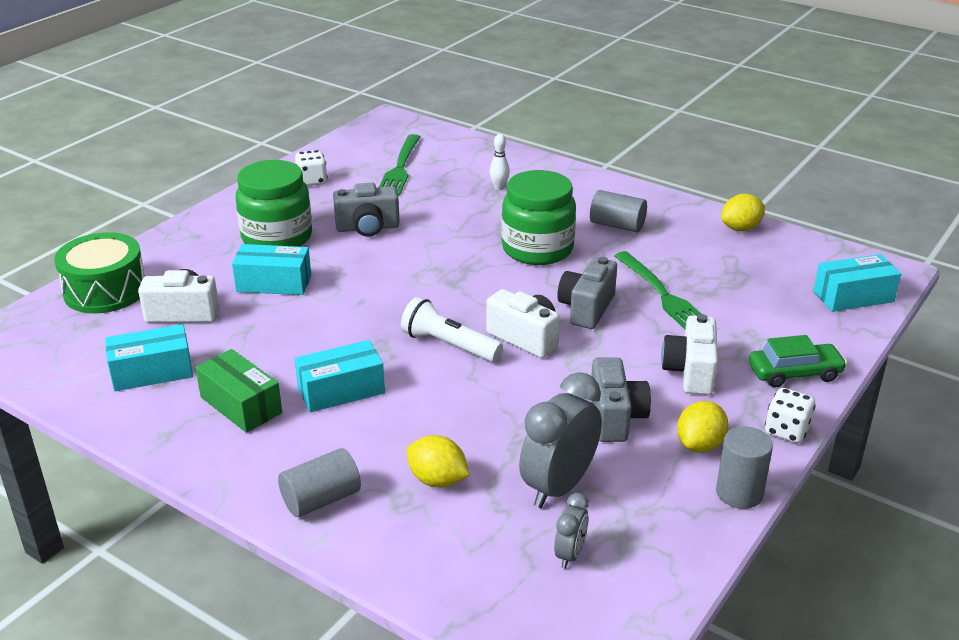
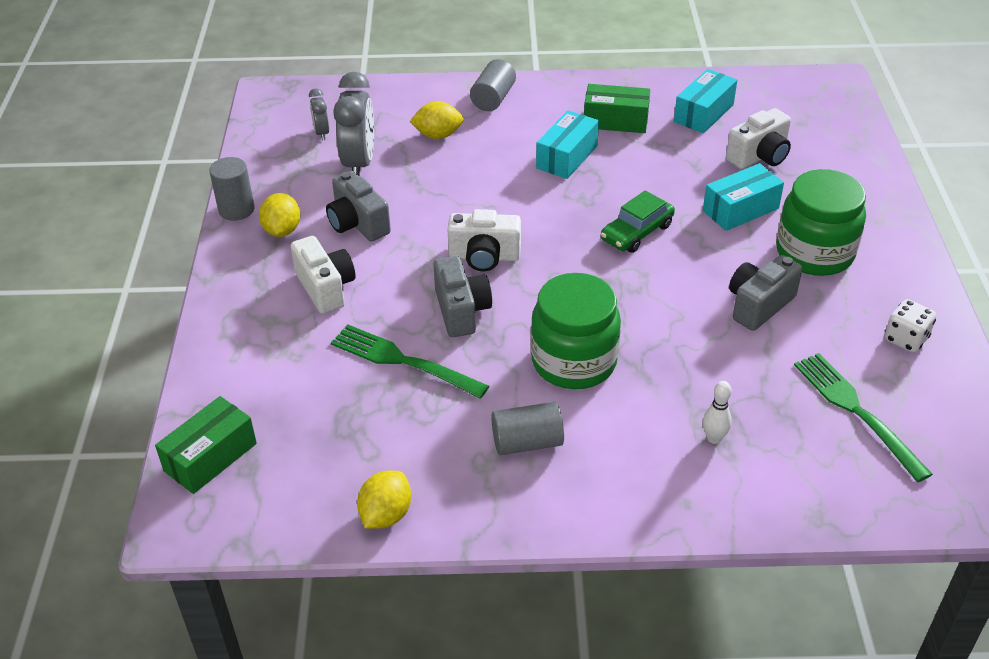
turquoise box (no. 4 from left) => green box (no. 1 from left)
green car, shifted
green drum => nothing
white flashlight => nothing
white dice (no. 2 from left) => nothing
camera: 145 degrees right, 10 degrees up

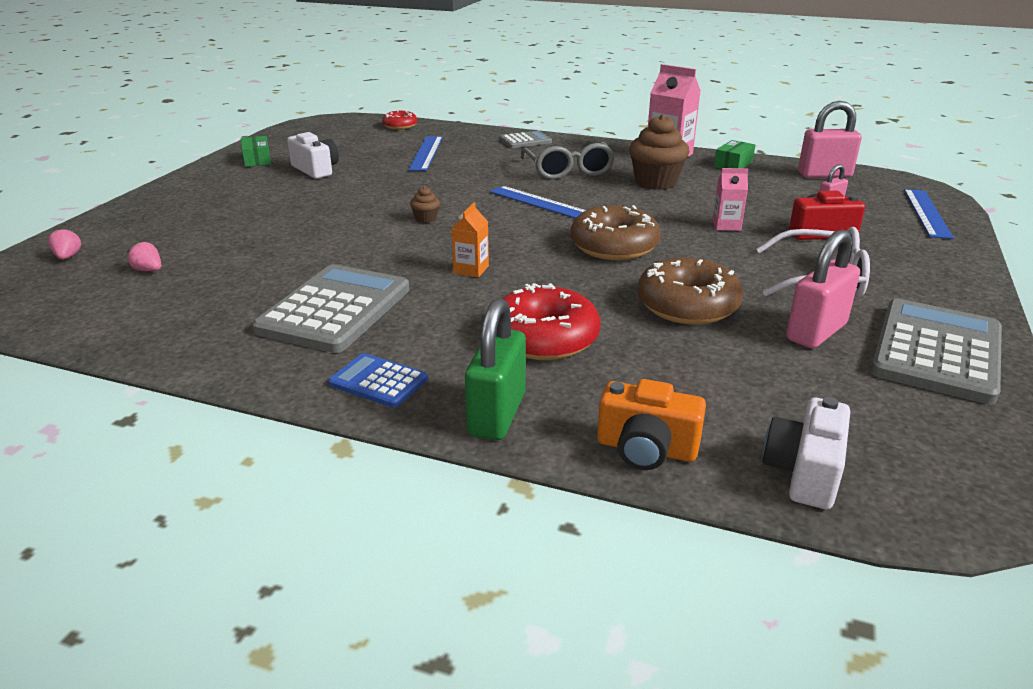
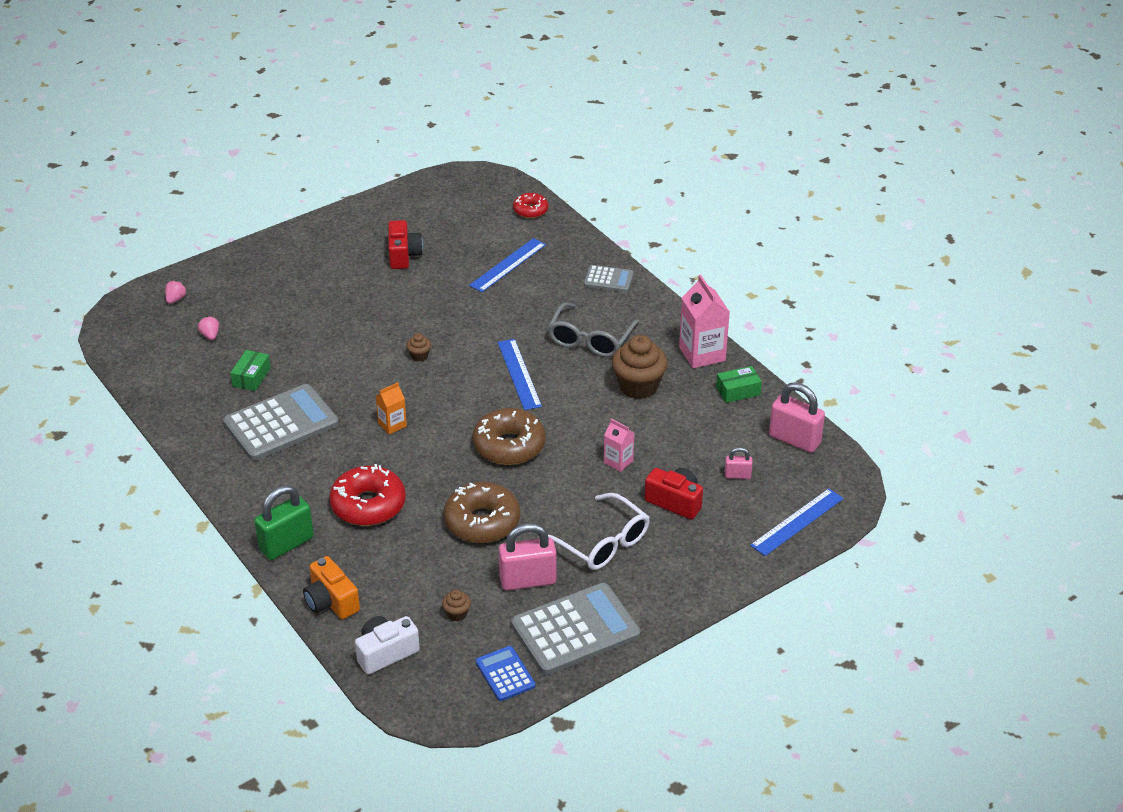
green box (no. 1 from left), shifted
white camera (no. 1 from left) => red camera (no. 1 from left)
nothing => brown cupcake (no. 2 from left)
blue calculator, shifted
camera: 35 degrees right, 10 degrees up

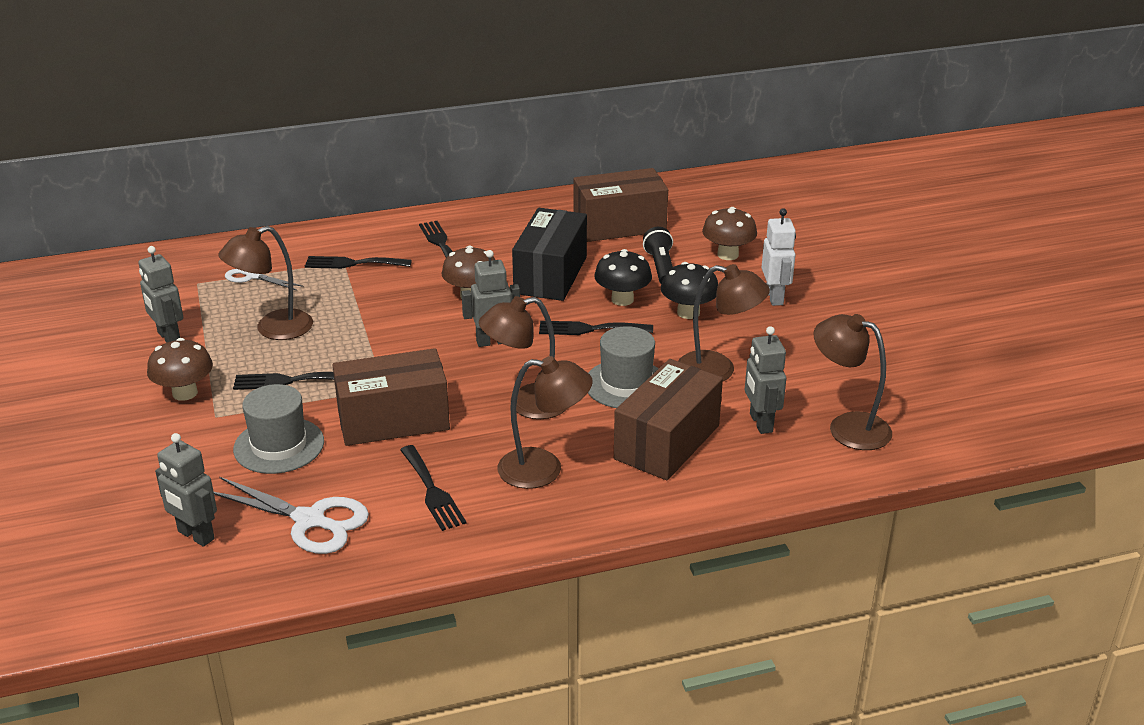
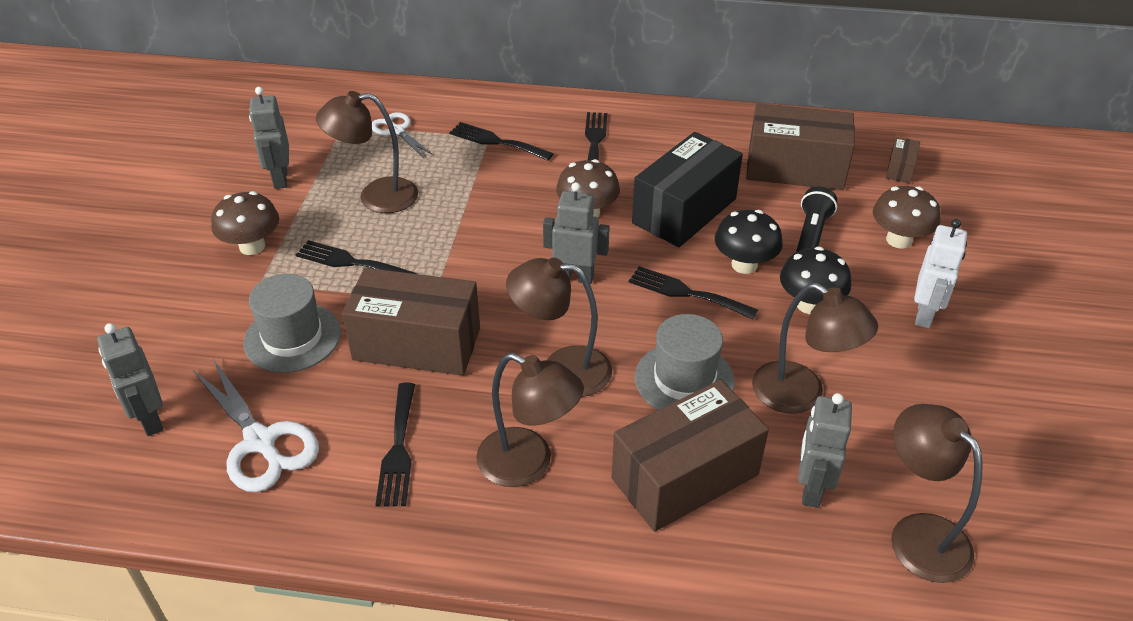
nothing => brown box (no. 4 from left)
camera: 25 degrees right, 10 degrees up

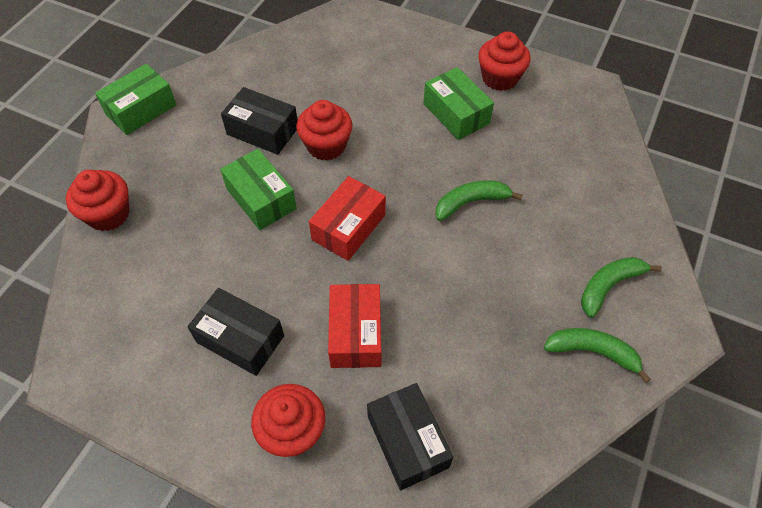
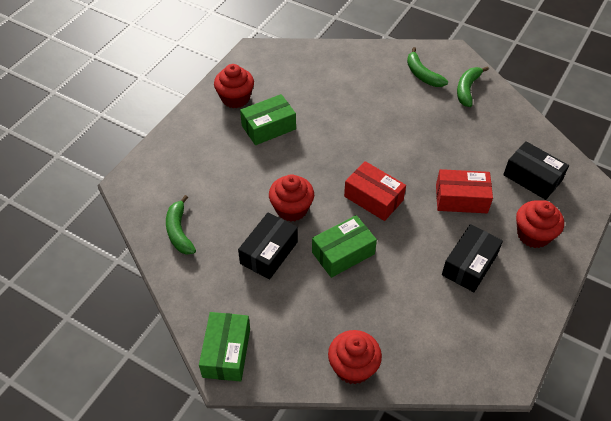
green banana (no. 1 from left), shifted
green box (no. 1 from left), 45 degrees clockwise
black box (no. 3 from left), 60 degrees clockwise
camera: 85 degrees left, 5 degrees down

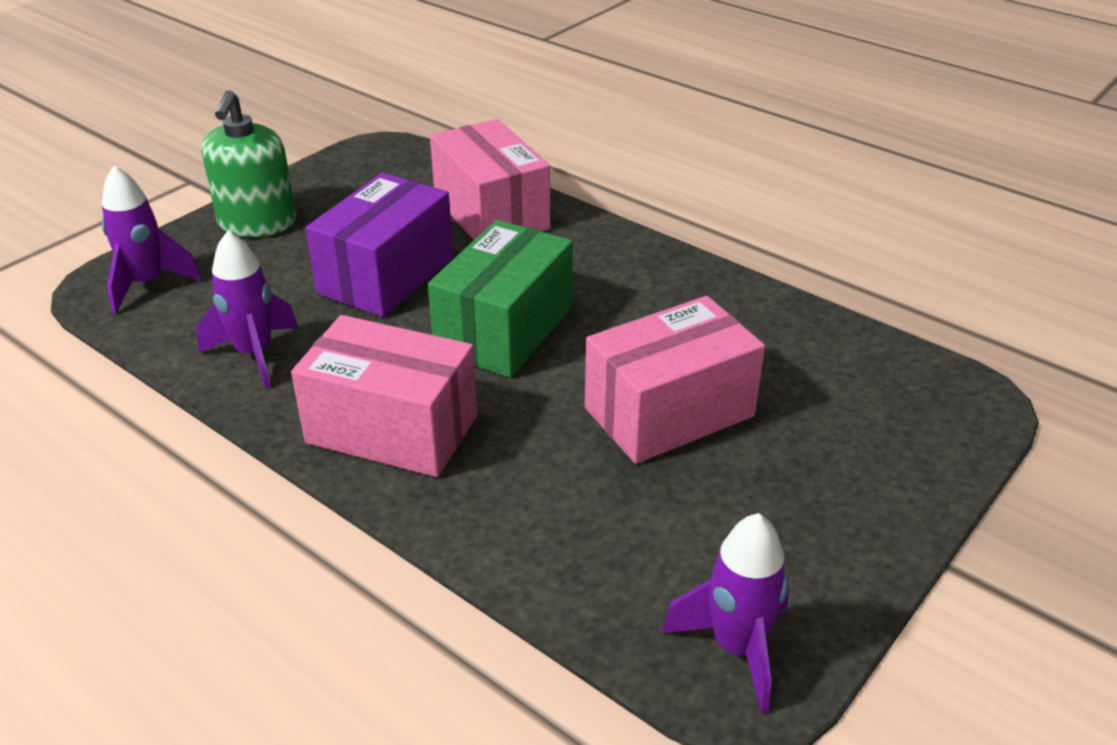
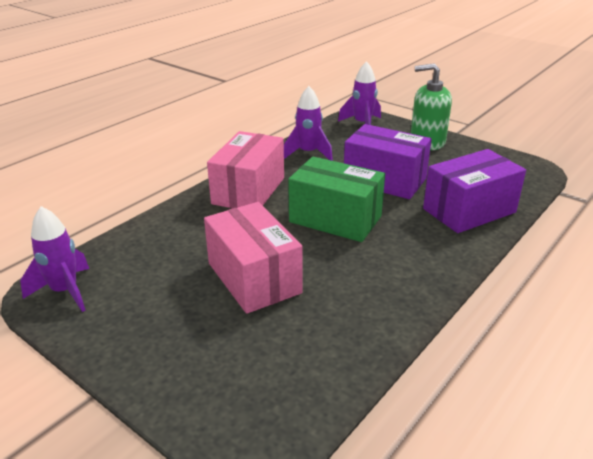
pink box (no. 2 from left) => purple box (no. 2 from left)
camera: 90 degrees right, 5 degrees down

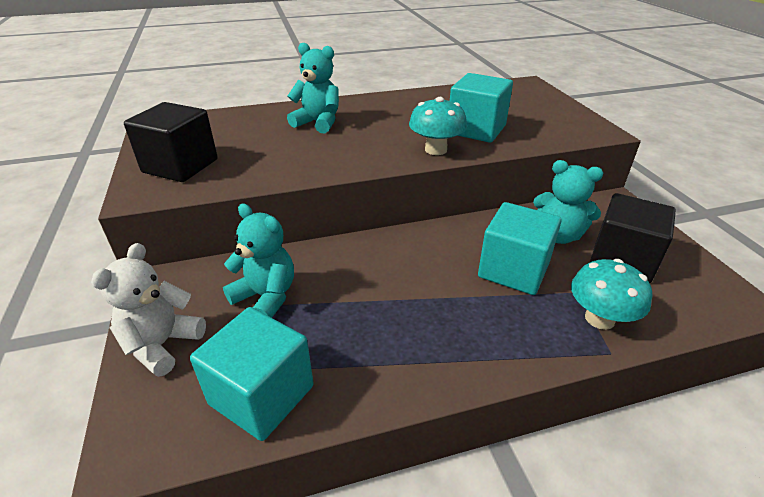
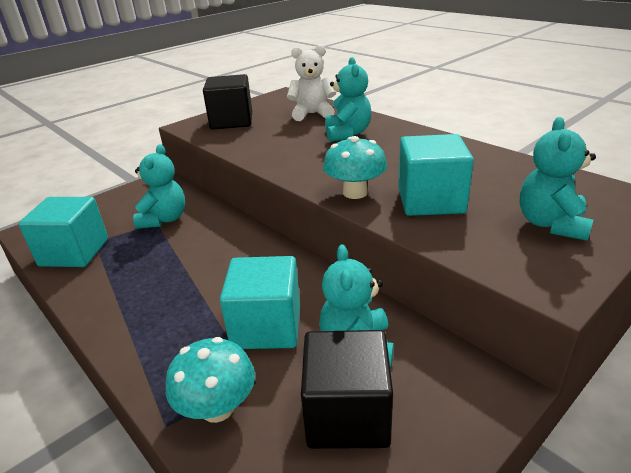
white teddy bear, shifted
nothing => turquoise teddy bear (no. 4 from left)
camera: 65 degrees right, 5 degrees down

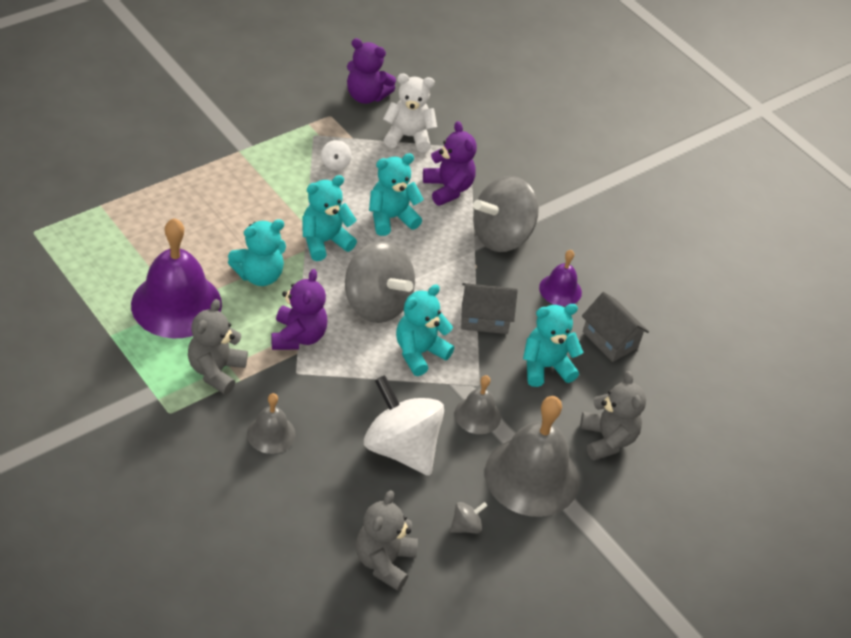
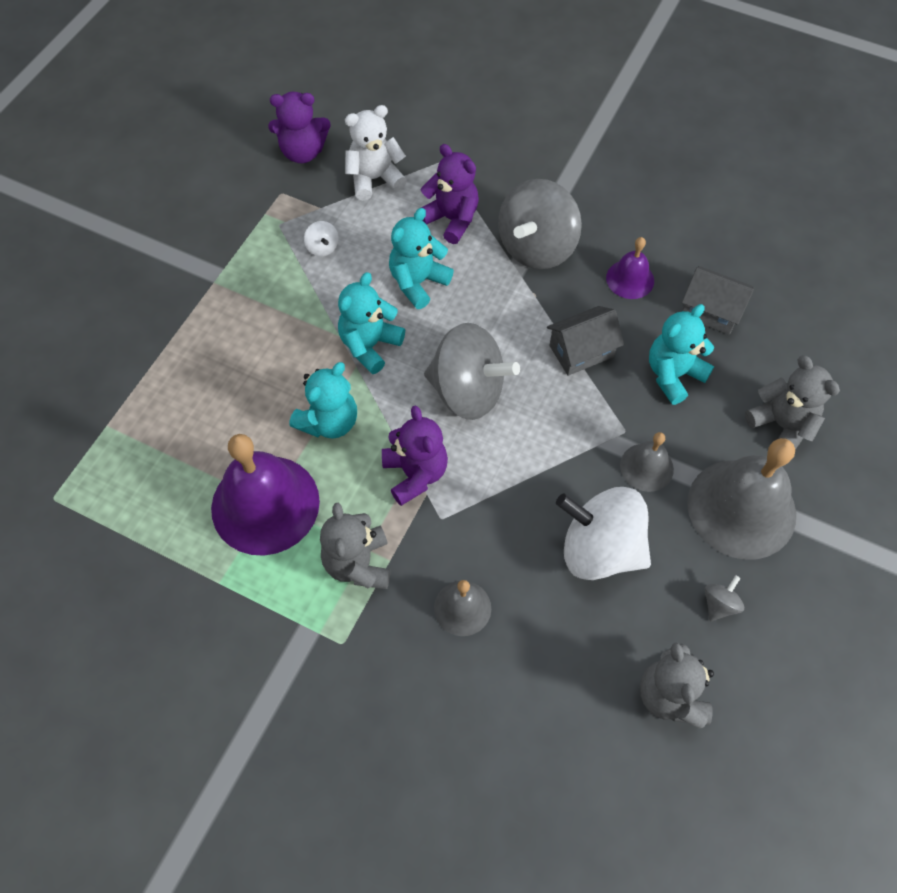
turquoise teddy bear (no. 4 from left) => nothing
camera: 20 degrees left, 15 degrees up

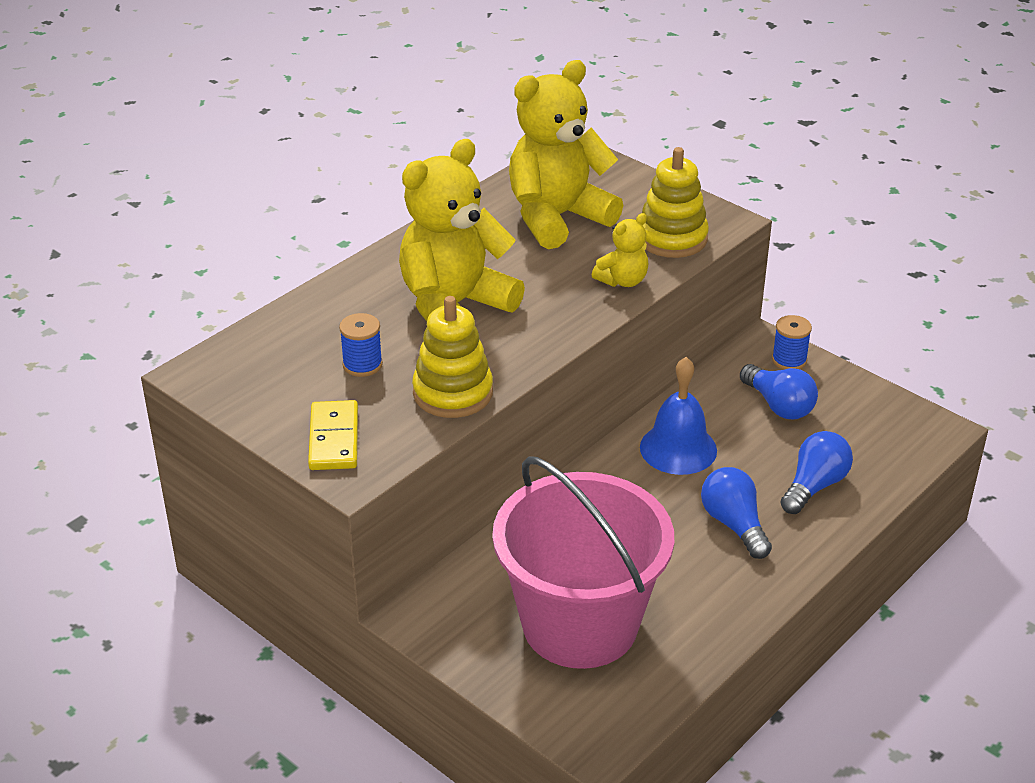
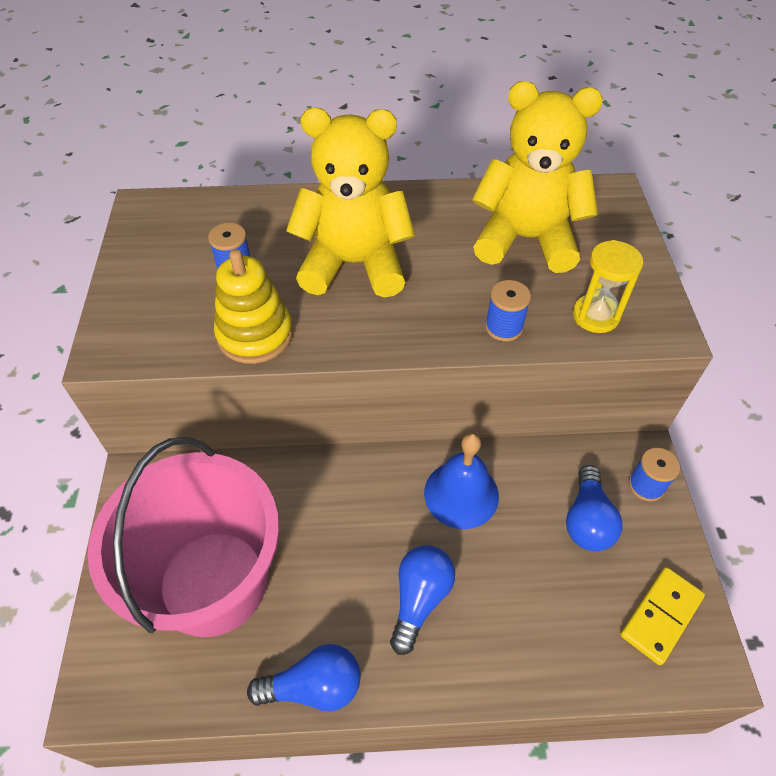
blue light bulb (no. 3 from left in the first image) => blue light bulb (no. 1 from left), shifted
yellow teddy bear (no. 3 from left) => blue spool (no. 2 from left)
yellow stacking toy (no. 2 from left) => yellow hourglass
yellow domino, shifted
camera: 45 degrees right, 15 degrees up

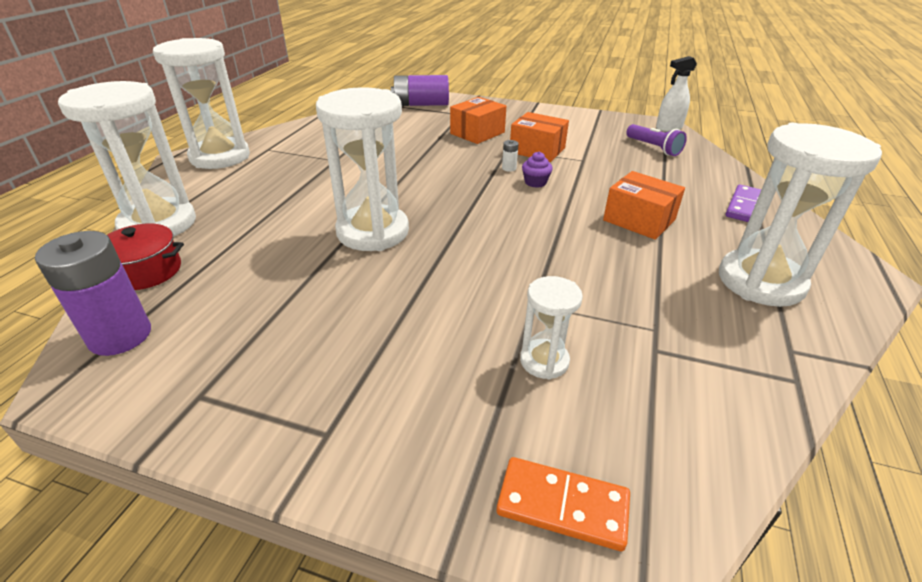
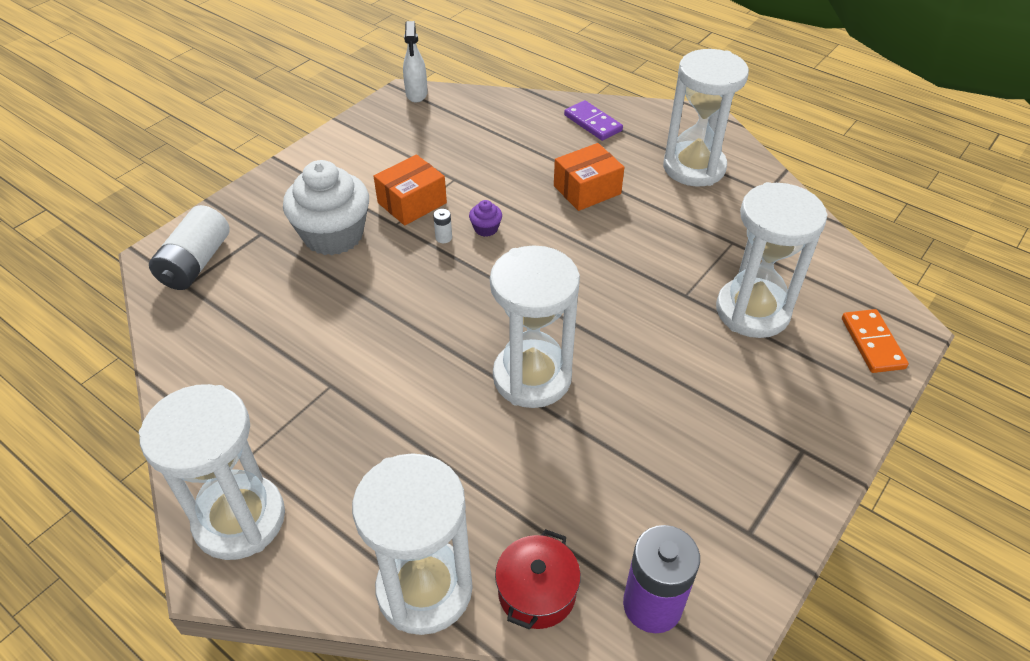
purple battery (no. 2 from left) => white battery (no. 1 from left)
orange box (no. 1 from left) => white cupcake
white hourglass (no. 4 from left in the first image) => white hourglass (no. 5 from left), x1.99
orange domino, 45 degrees counterclockwise
purple flashlight => nothing
camera: 70 degrees left, 10 degrees up

